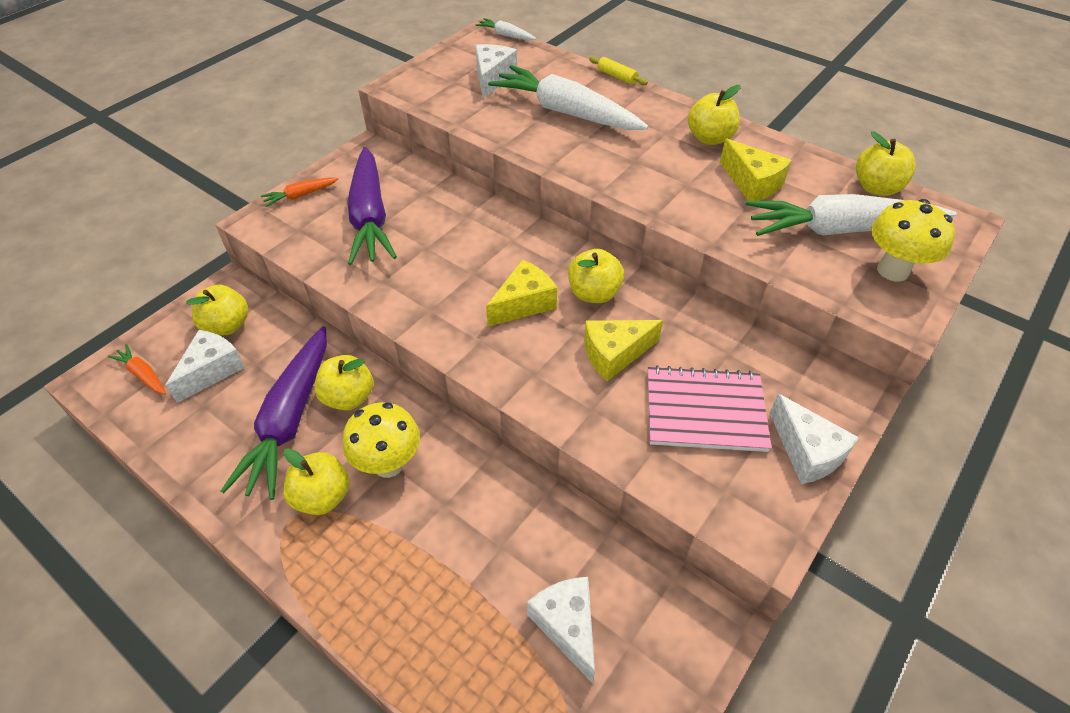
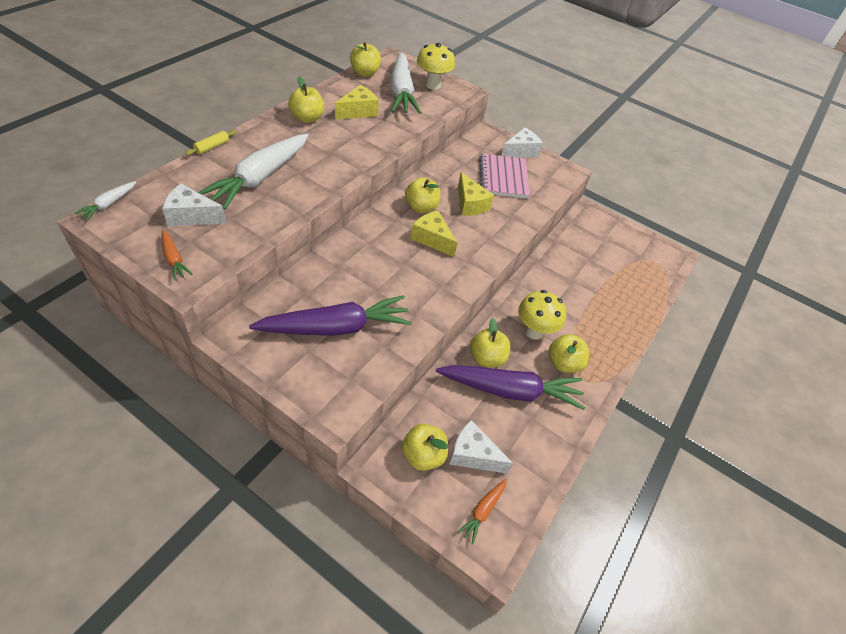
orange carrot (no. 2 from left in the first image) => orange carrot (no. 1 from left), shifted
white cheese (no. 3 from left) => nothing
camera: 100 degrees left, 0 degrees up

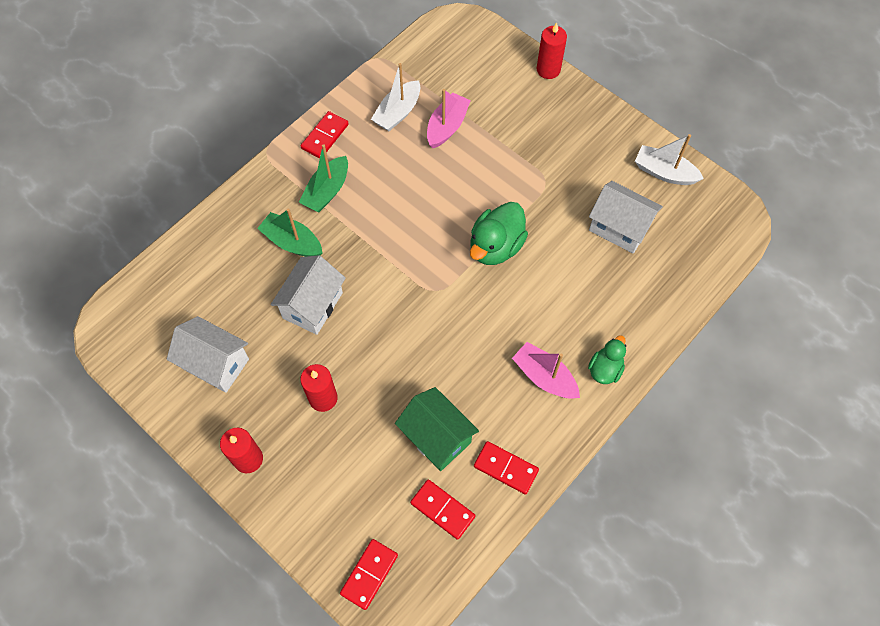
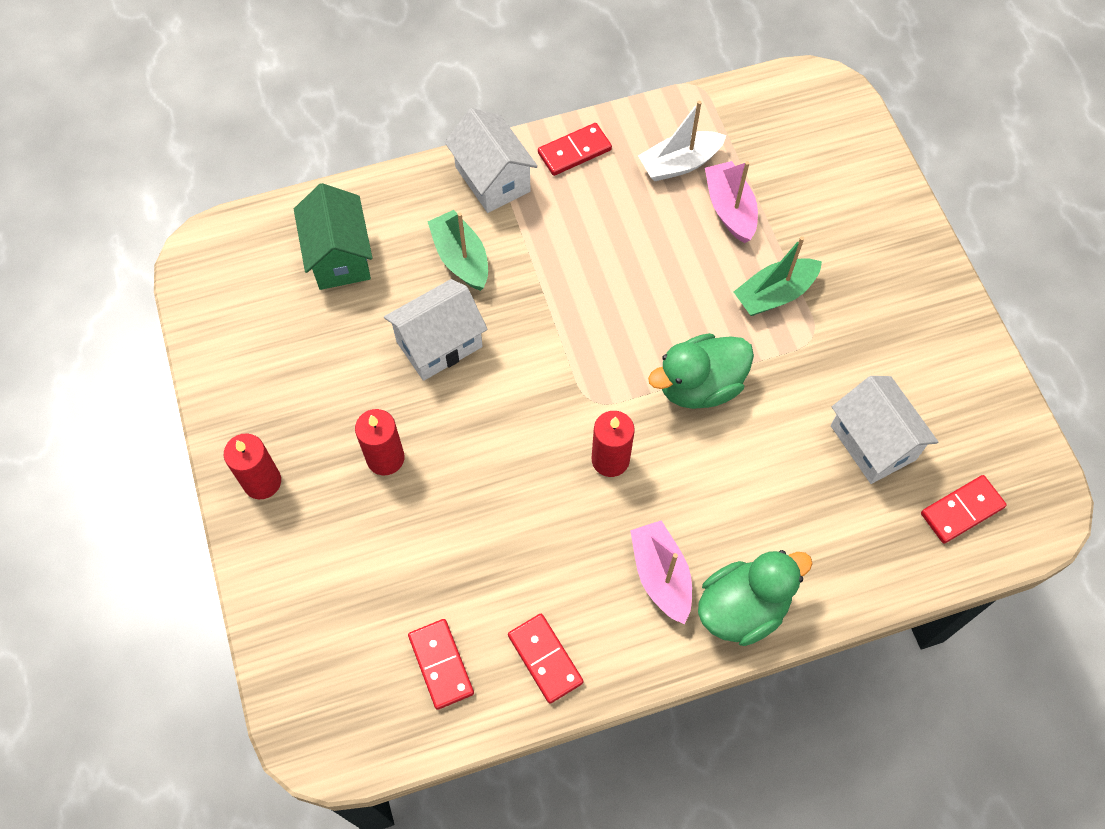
green house, shifted
white house (no. 1 from left in the first image) => white house (no. 2 from left), shifted
red candle (no. 3 from left), shifted
green duck (no. 2 from left), x1.64
pink boat (no. 1 from left in the first image) => pink boat (no. 2 from left), 75 degrees counterclockwise
green boat (no. 2 from left), shifted
red domino (no. 2 from left in the first image) => red domino (no. 4 from left), shifted
white boat (no. 2 from left) => nothing
camera: 30 degrees right, 0 degrees up

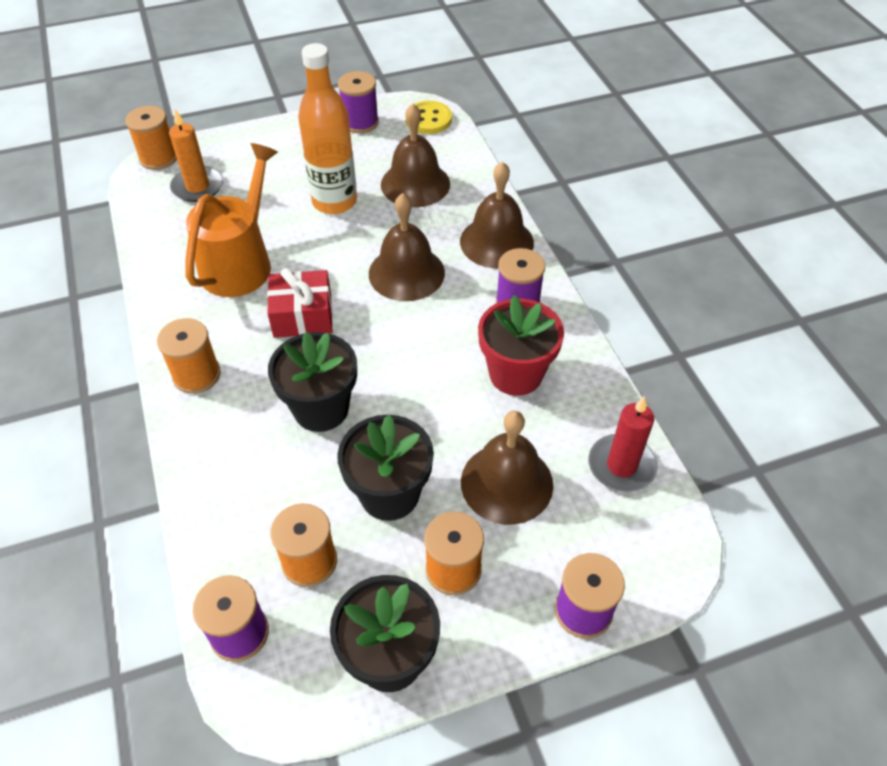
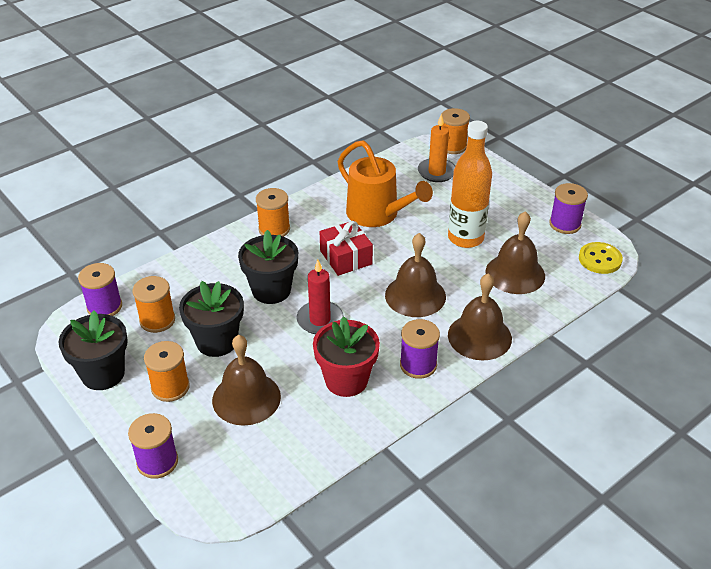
red candle, shifted
orange watering can, 45 degrees clockwise
camera: 70 degrees right, 10 degrees down

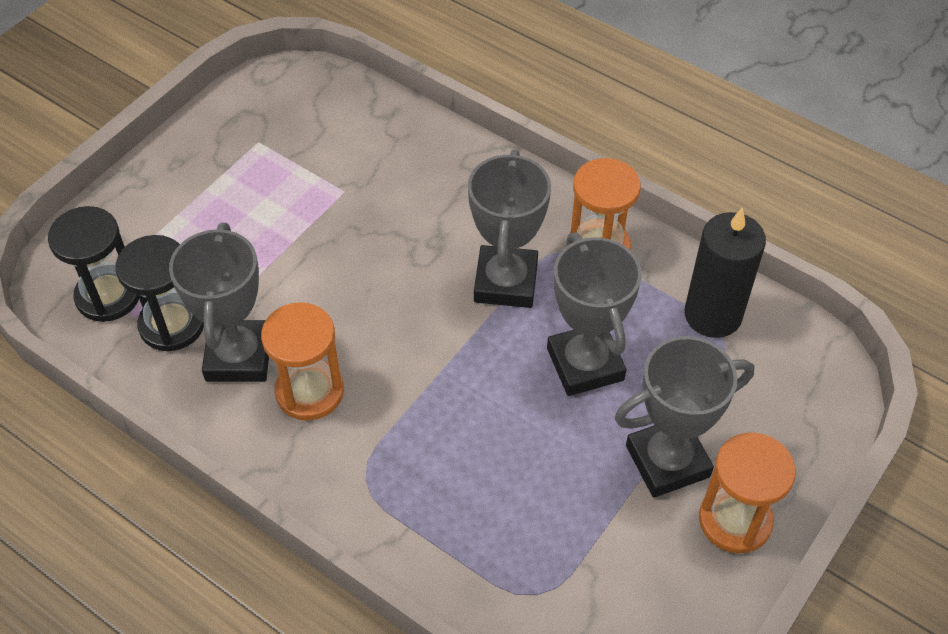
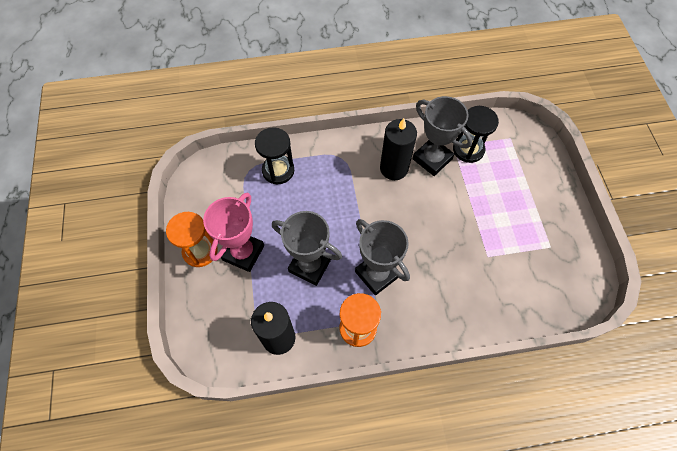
grey trophy (no. 4 from left) => pink trophy
black hourglass (no. 1 from left), shifted
orange hourglass (no. 1 from left) => black candle (no. 2 from left)
camera: 135 degrees right, 10 degrees up

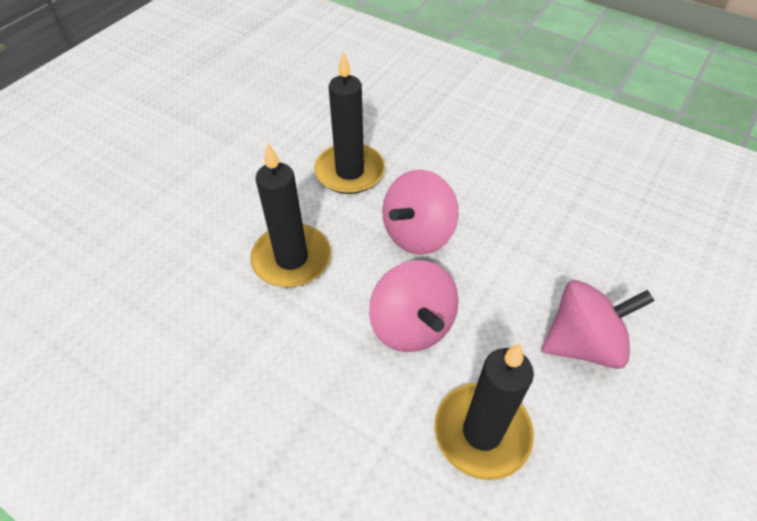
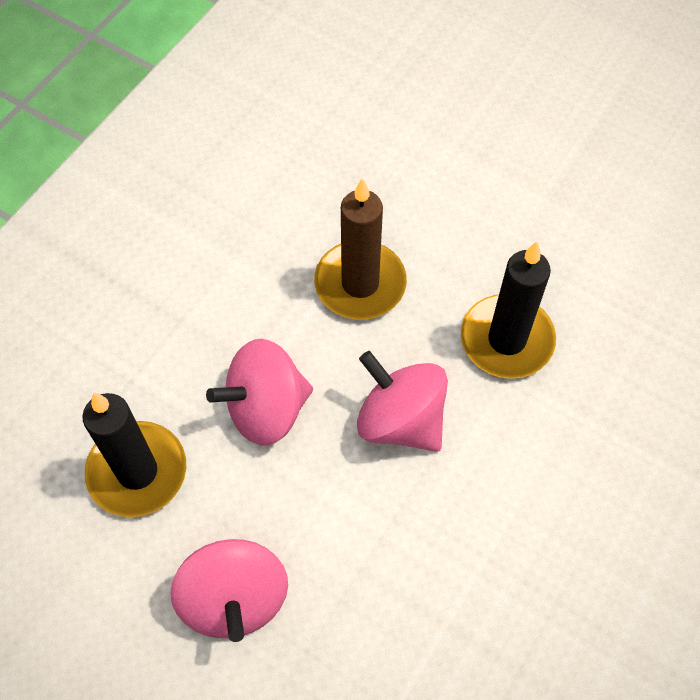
black candle (no. 1 from left) => brown candle
camera: 90 degrees right, 10 degrees up

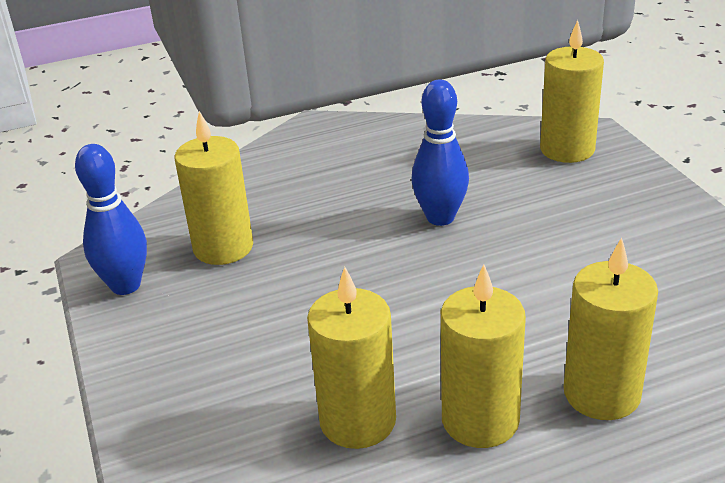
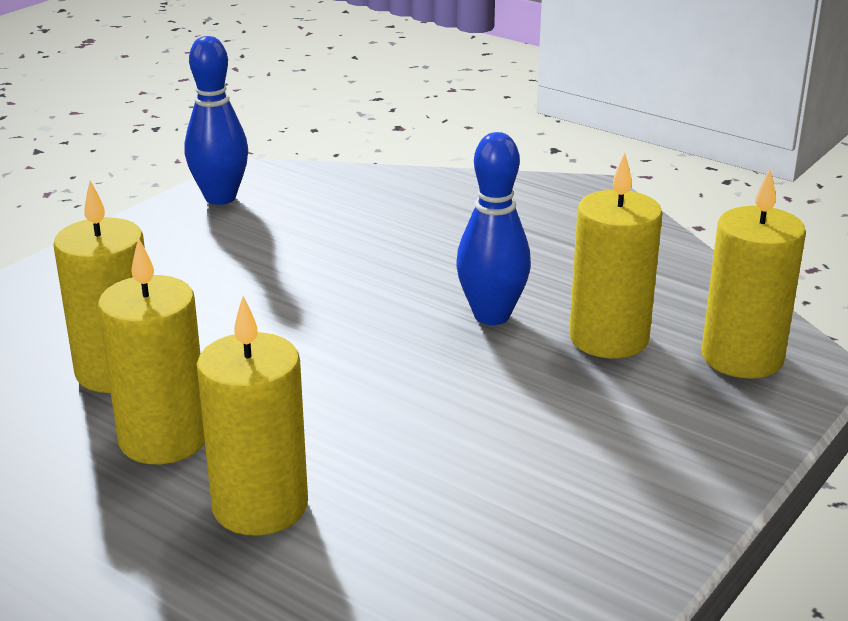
yellow candle (no. 1 from left in the first image) => yellow candle (no. 4 from left), shifted
camera: 55 degrees right, 5 degrees down

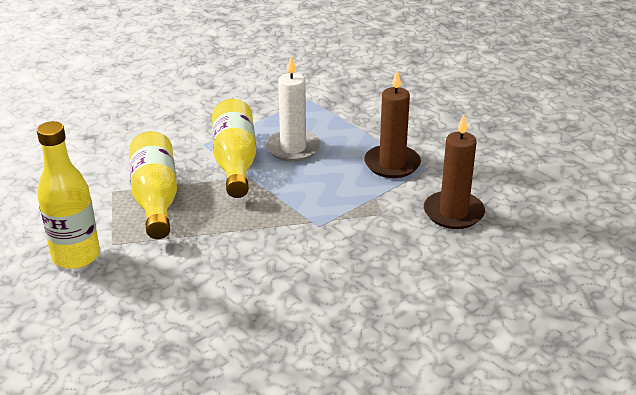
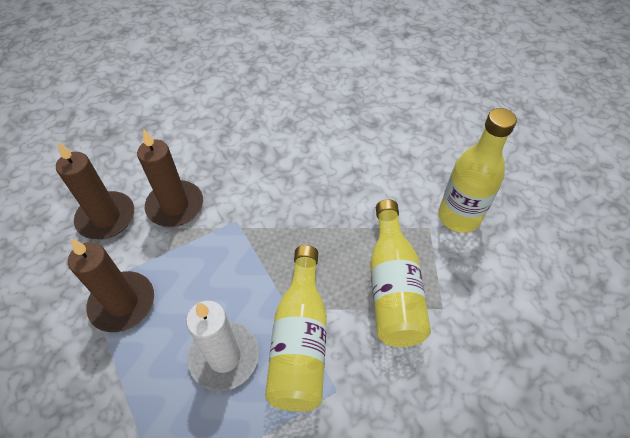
nothing => brown candle (no. 3 from left)
camera: 170 degrees left, 20 degrees up

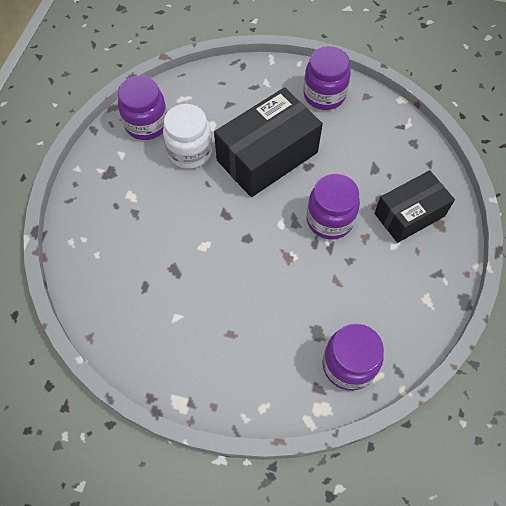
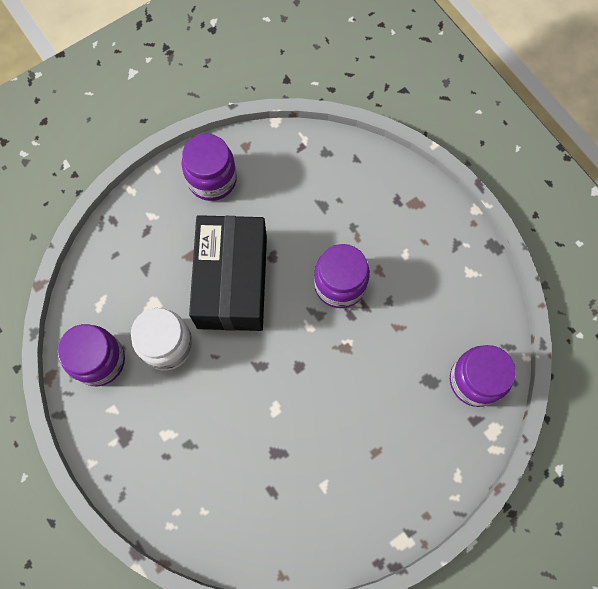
black box (no. 2 from left) => nothing
camera: 50 degrees left, 10 degrees up

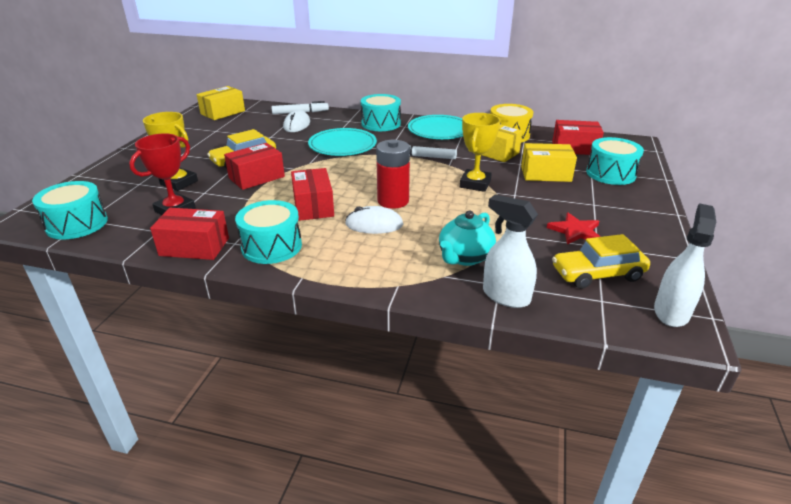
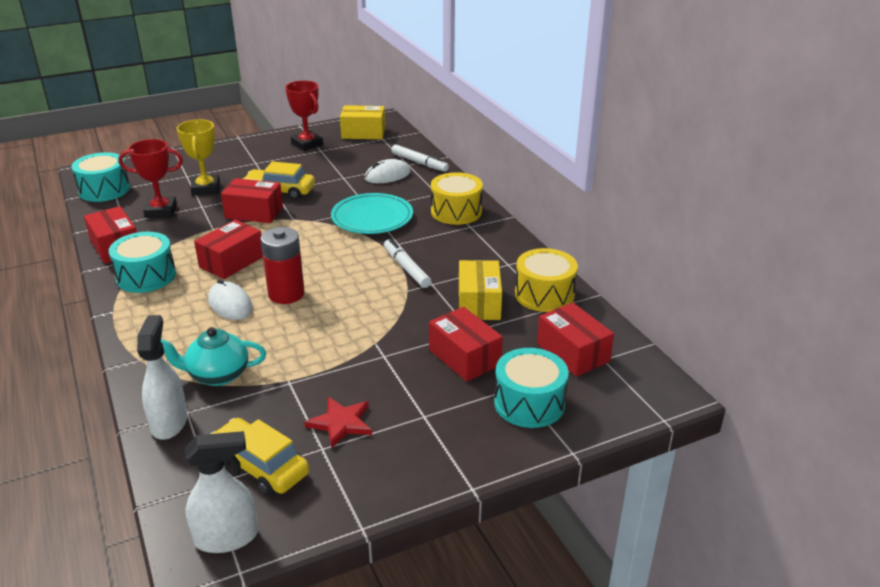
nothing => red trophy (no. 2 from left)
yellow box (no. 3 from left) => red box (no. 4 from left)
turquoise drum (no. 3 from left) => yellow drum (no. 1 from left)
turquoise plate (no. 2 from left) => nothing
yellow trophy (no. 2 from left) => nothing
camera: 50 degrees right, 0 degrees up

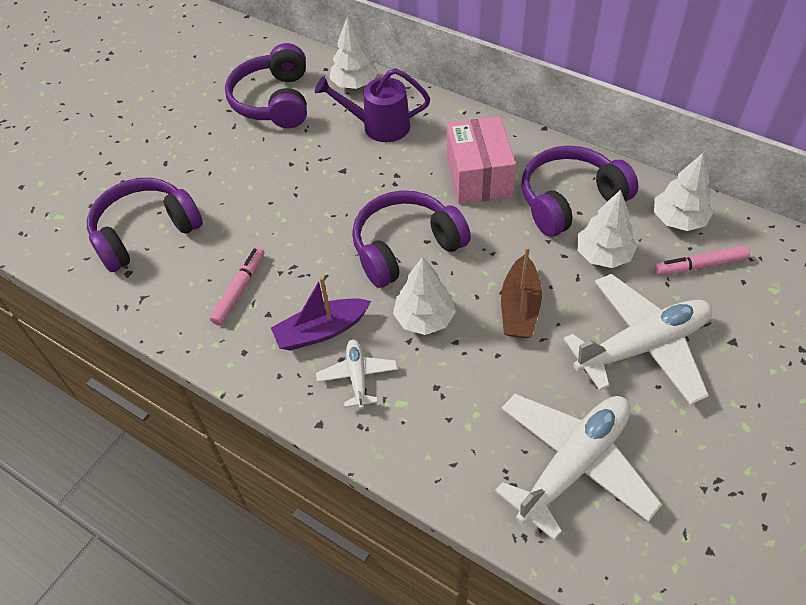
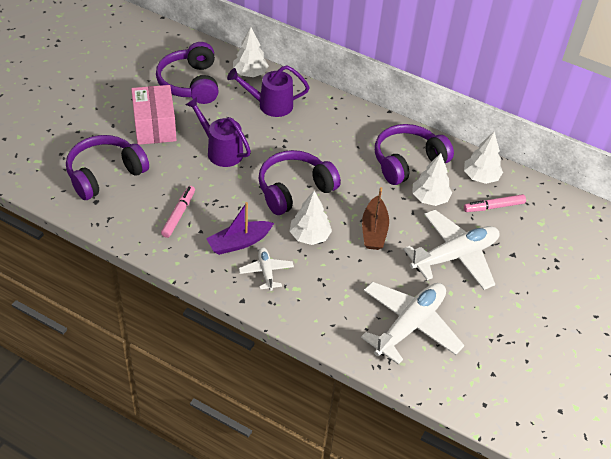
pink box, shifted
nothing => purple watering can (no. 1 from left)
camera: 10 degrees left, 5 degrees down

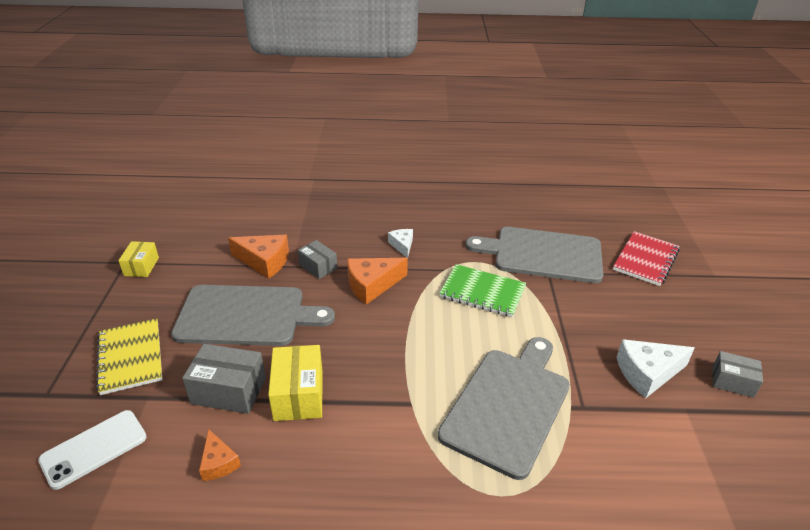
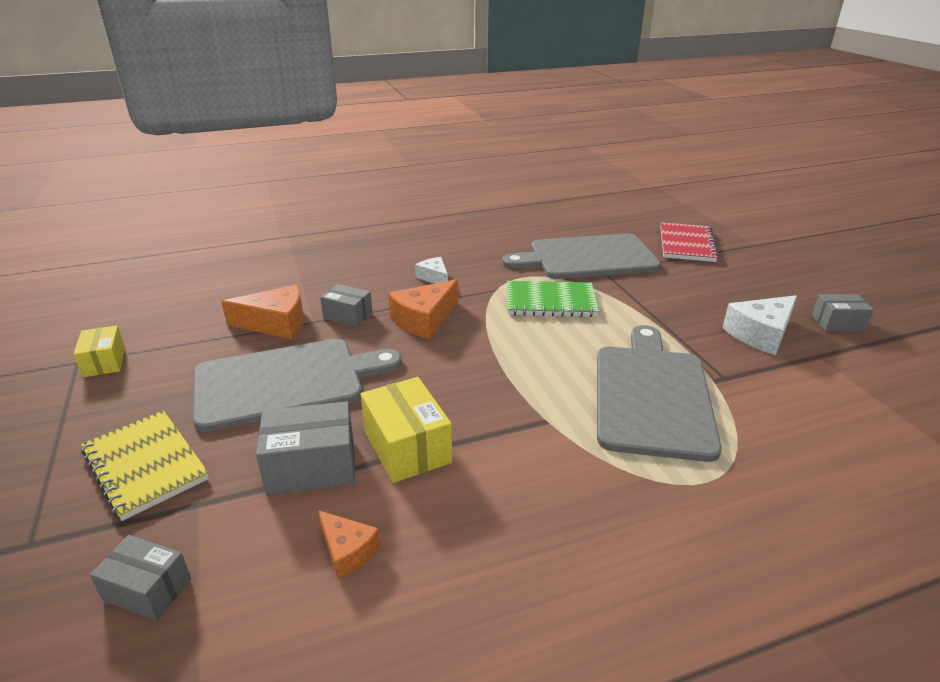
white phone => grey box (no. 1 from left)
camera: 20 degrees left, 5 degrees down

